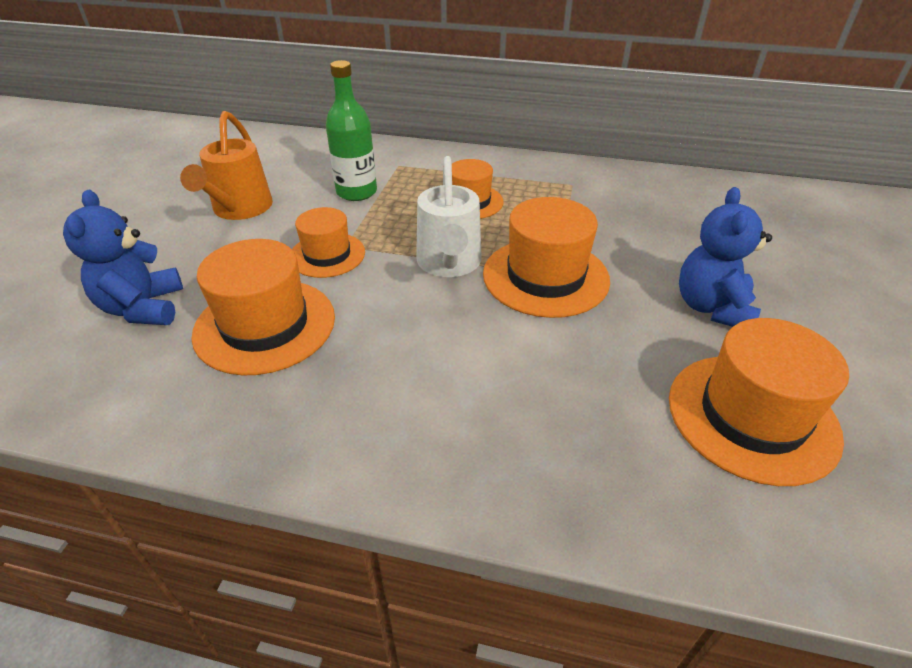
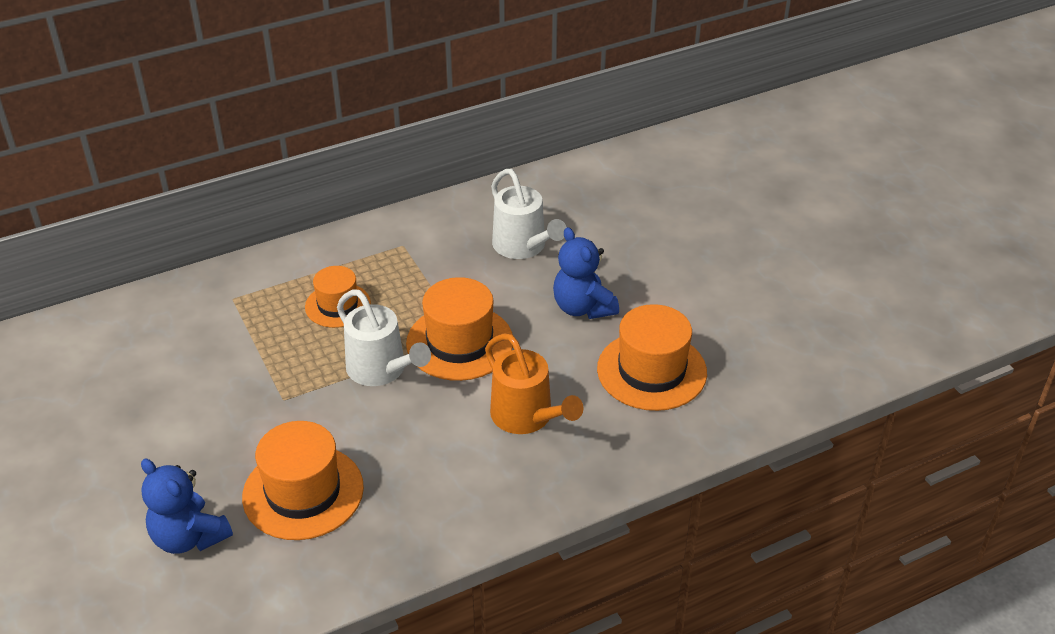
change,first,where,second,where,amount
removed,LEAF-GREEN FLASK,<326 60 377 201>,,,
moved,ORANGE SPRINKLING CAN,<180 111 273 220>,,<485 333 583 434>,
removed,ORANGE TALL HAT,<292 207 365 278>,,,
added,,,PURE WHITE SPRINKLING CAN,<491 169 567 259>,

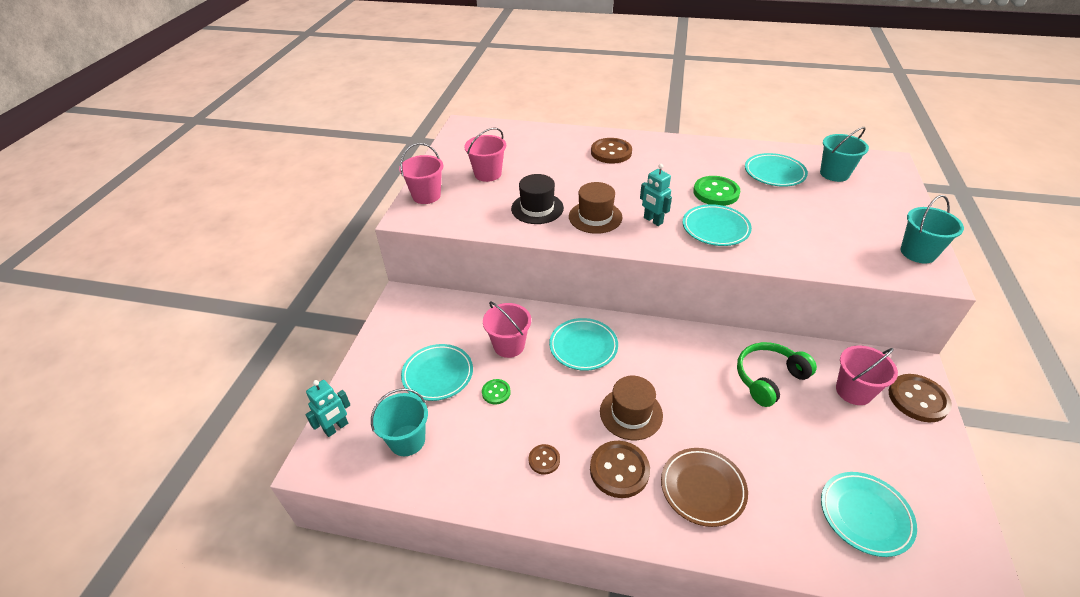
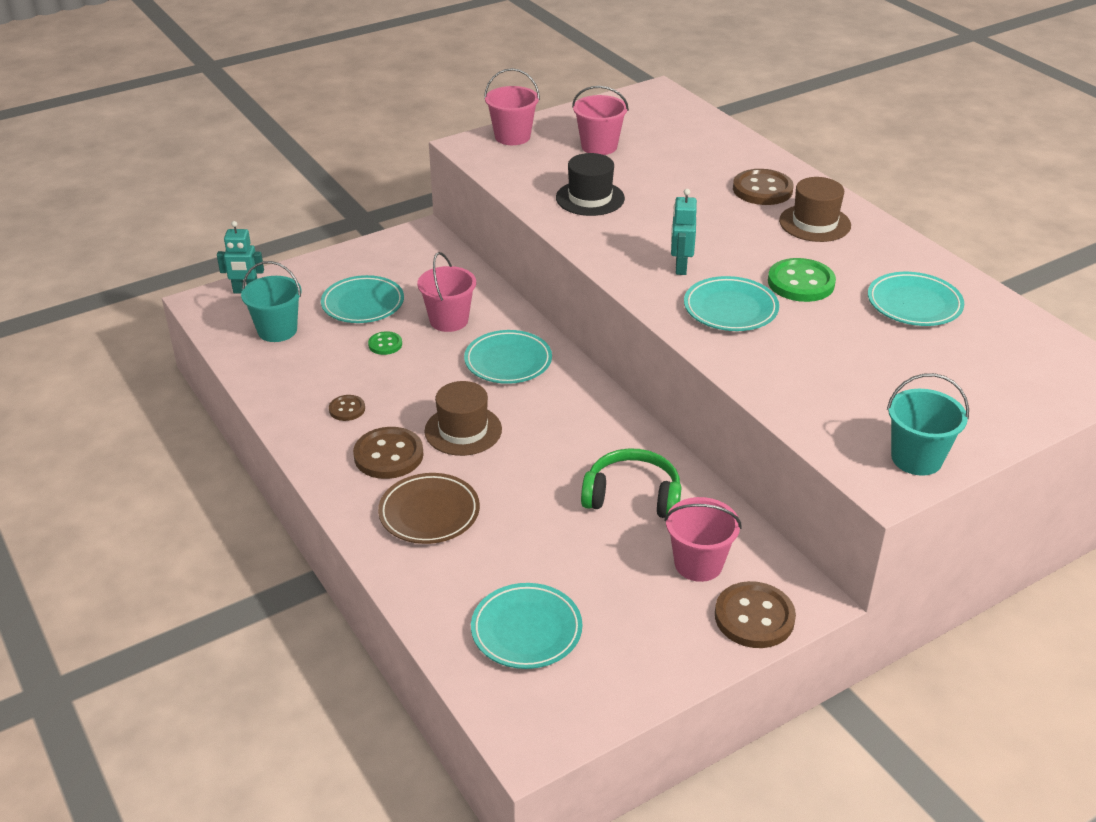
change,first,where,second,where,amount
removed,TURQUOISE PAIL,<820 127 869 182>,,,
moved,BROWN TALL HAT,<569 182 623 234>,,<779 177 851 242>,

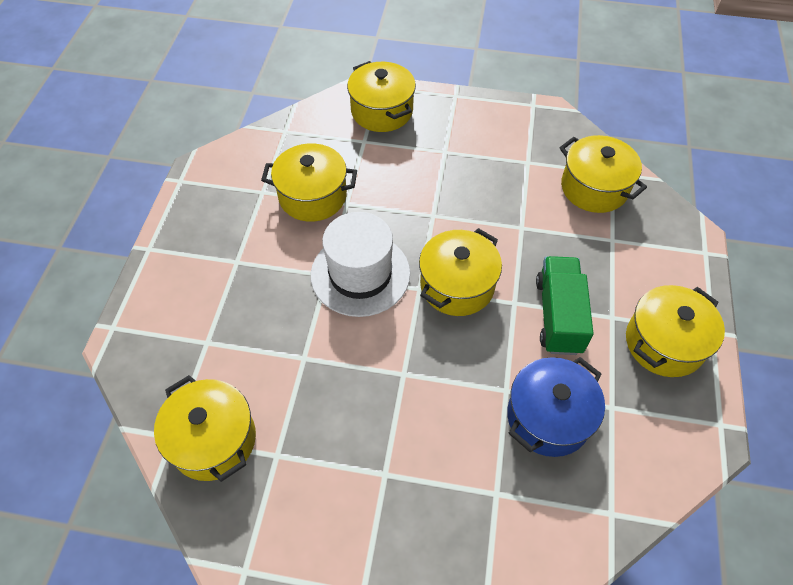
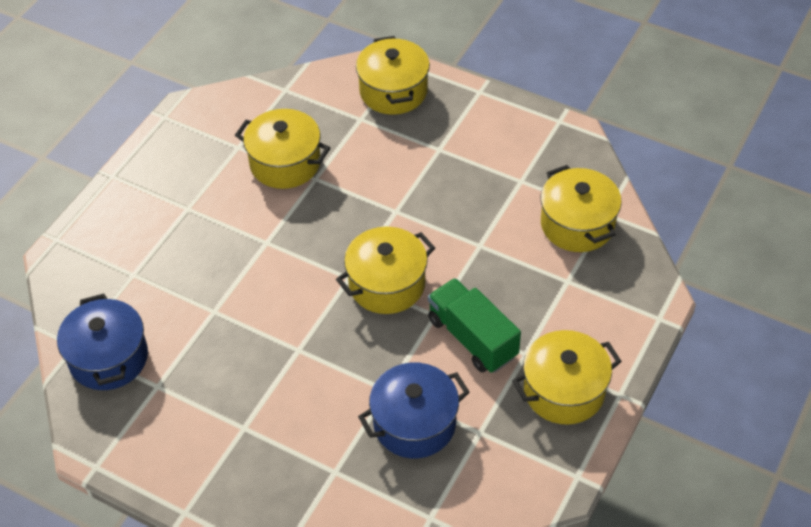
change,first,where,second,where,amount
removed,PURE WHITE TALL HAT,<311 212 410 317>,,,
turned,LEAF-GREEN TOY TRUCK,<536 256 594 355>,,<428 278 521 373>,60 degrees counterclockwise
recoloured,BRIGHT YELLOW STOCKPOT,<154 375 256 482>,COBALT STOCKPOT,<57 293 148 390>,

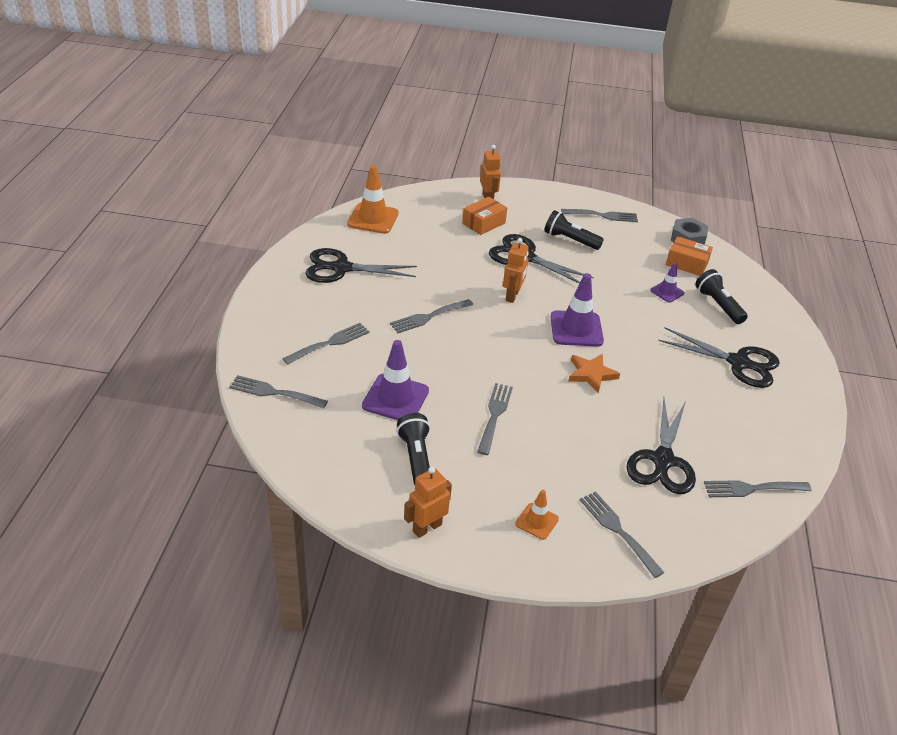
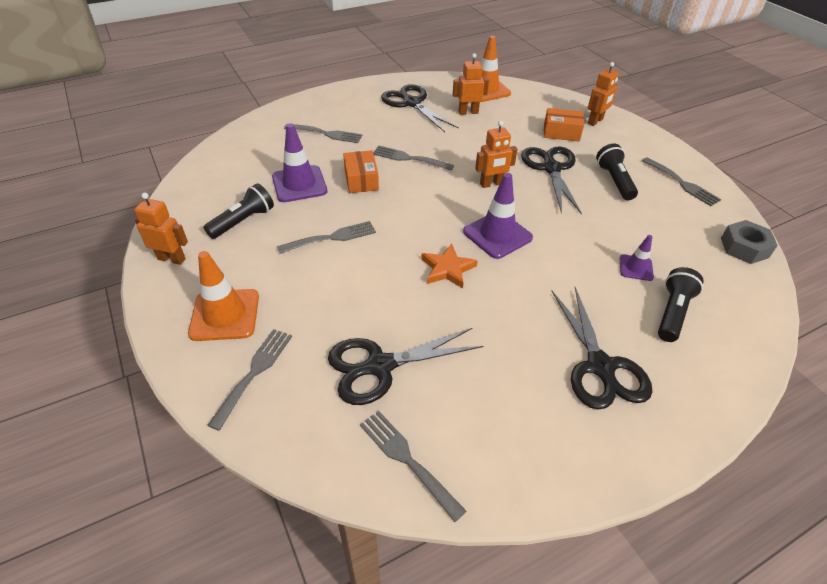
change,first,where,second,where,amount
moved,ORANGE BOX,<666 236 713 276>,,<343 150 379 193>,
removed,ASH-GREY TABLE FORK,<229 375 328 408>,,,
resized,ORANGE TRAFFIC CONE,<515 490 559 540>,,<188 251 259 341>,x1.80
added,,,ORANGE TOY ROBOT,<453 53 489 115>,

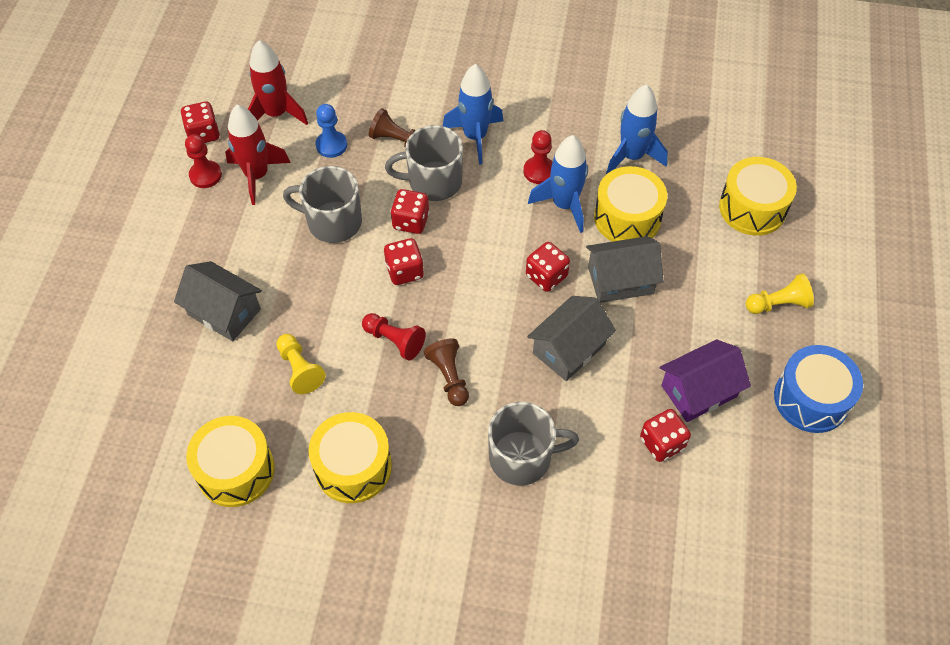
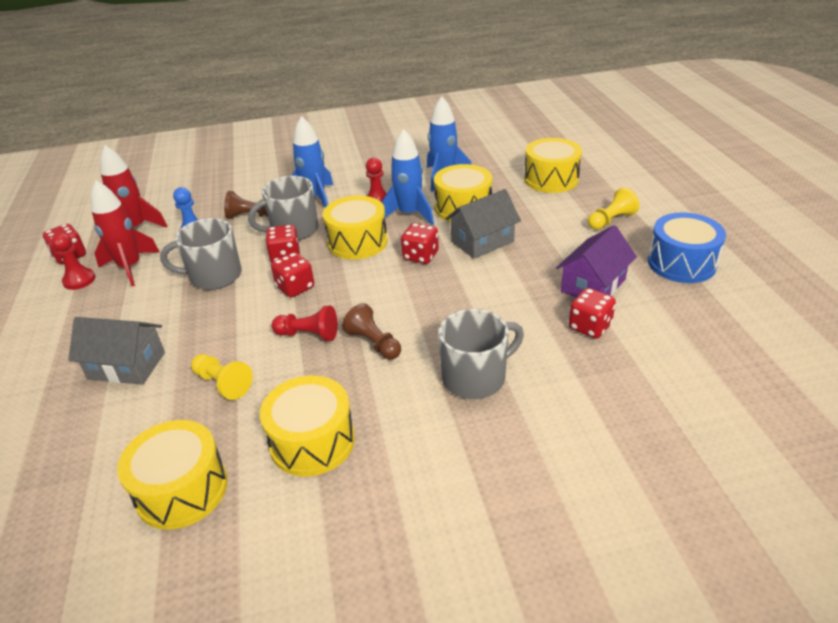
change,first,where,second,where,amount
removed,ASH-GREY COTTAGE,<527 296 616 381>,,,
added,,,BRIGHT YELLOW TOY DRUM,<323 196 388 260>,

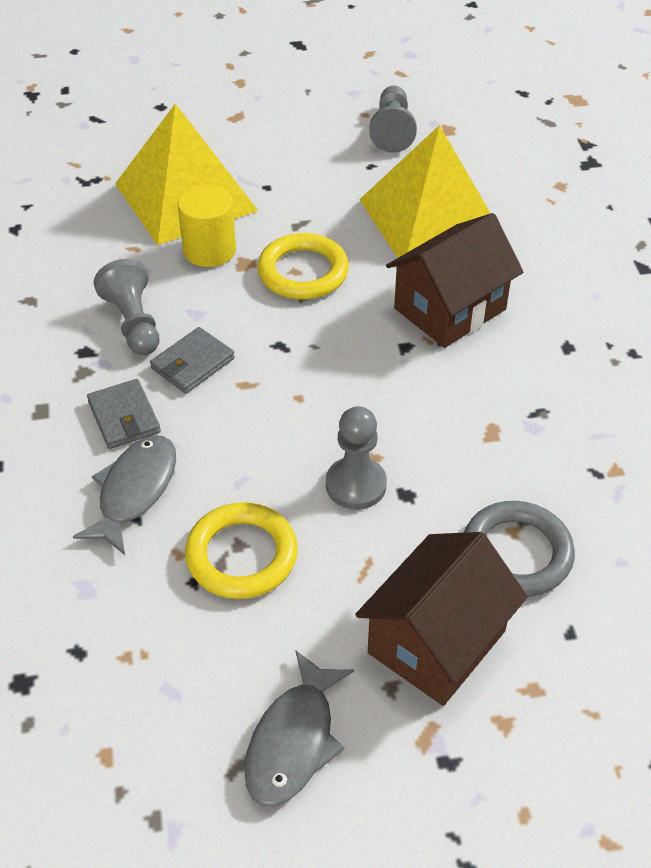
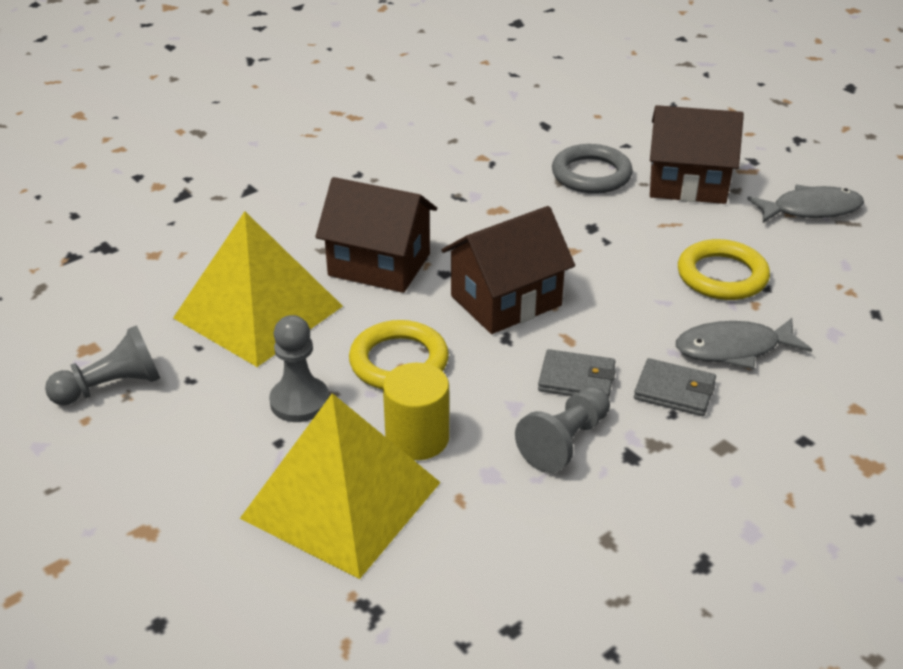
change,first,where,second,where,amount
turned,ASH-GREY WALLET,<87 379 161 449>,,<634 358 716 416>,75 degrees clockwise
moved,ASH-GREY PAWN,<326 406 387 510>,,<269 315 329 422>,
added,,,BROWN COTTAGE,<441 206 575 334>,

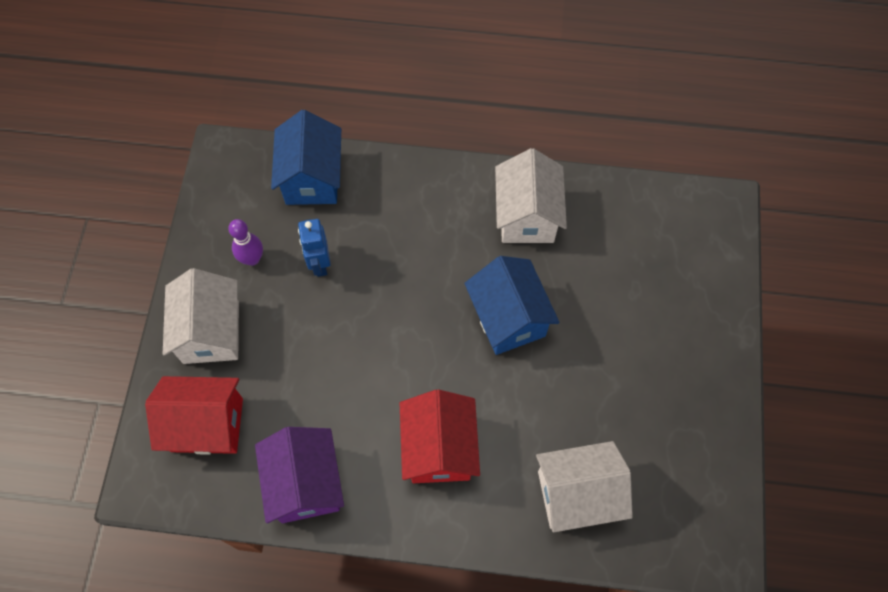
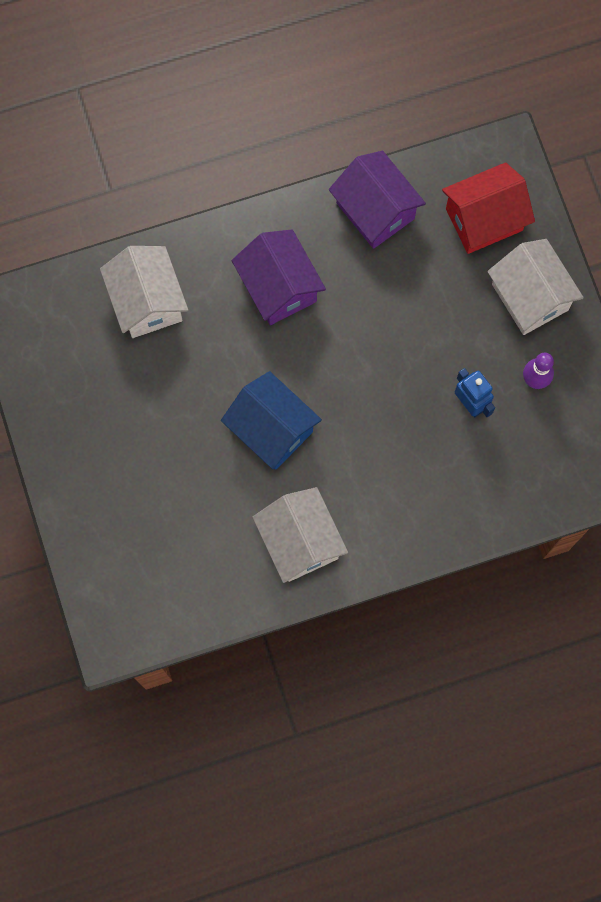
change,first,where,second,where,amount
removed,COBALT COTTAGE,<271 110 341 205>,,,
recoloured,SCARLET COTTAGE,<400 389 480 483>,ROYAL PURPLE COTTAGE,<232 230 326 325>,
turned,PURE WHITE COTTAGE,<536 441 633 532>,,<100 246 188 338>,75 degrees counterclockwise

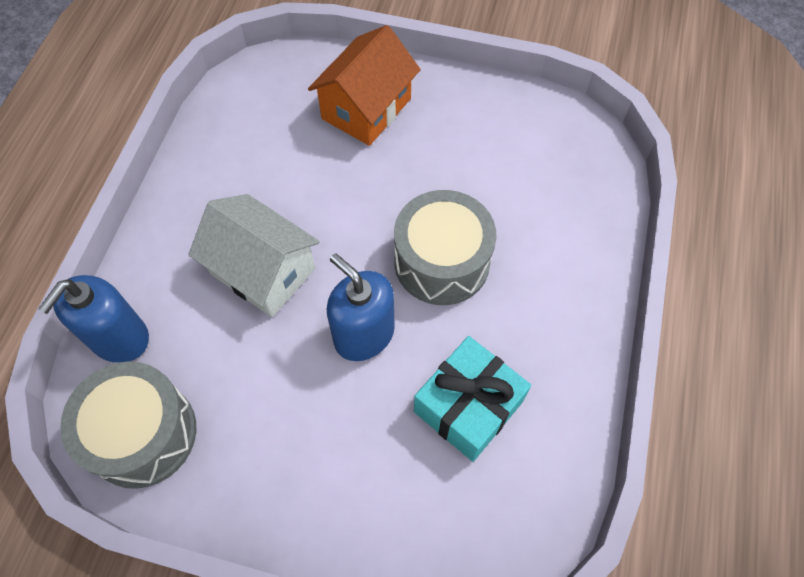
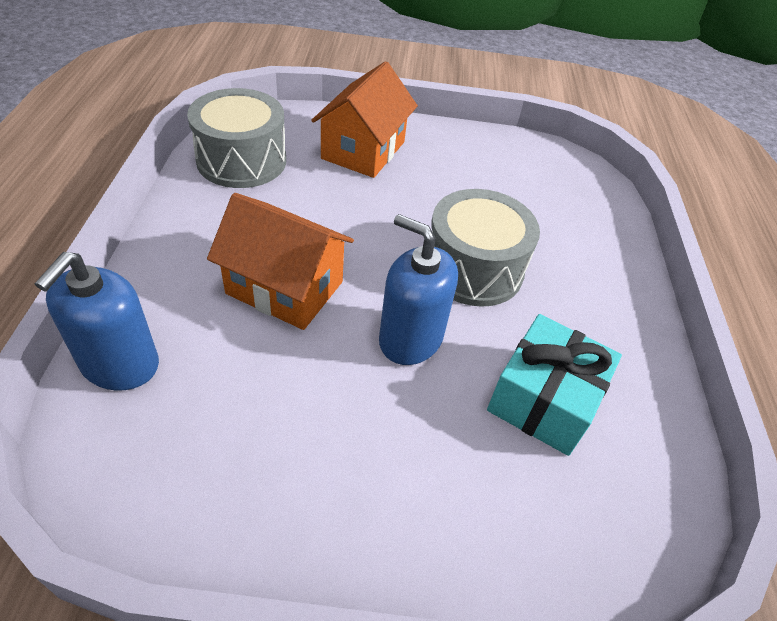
change,first,where,second,where,amount
recoloured,PURE WHITE COTTAGE,<188 194 320 317>,ORANGE COTTAGE,<207 193 354 330>,
moved,ASH-GREY TOY DRUM,<60 361 196 489>,,<187 88 286 188>,

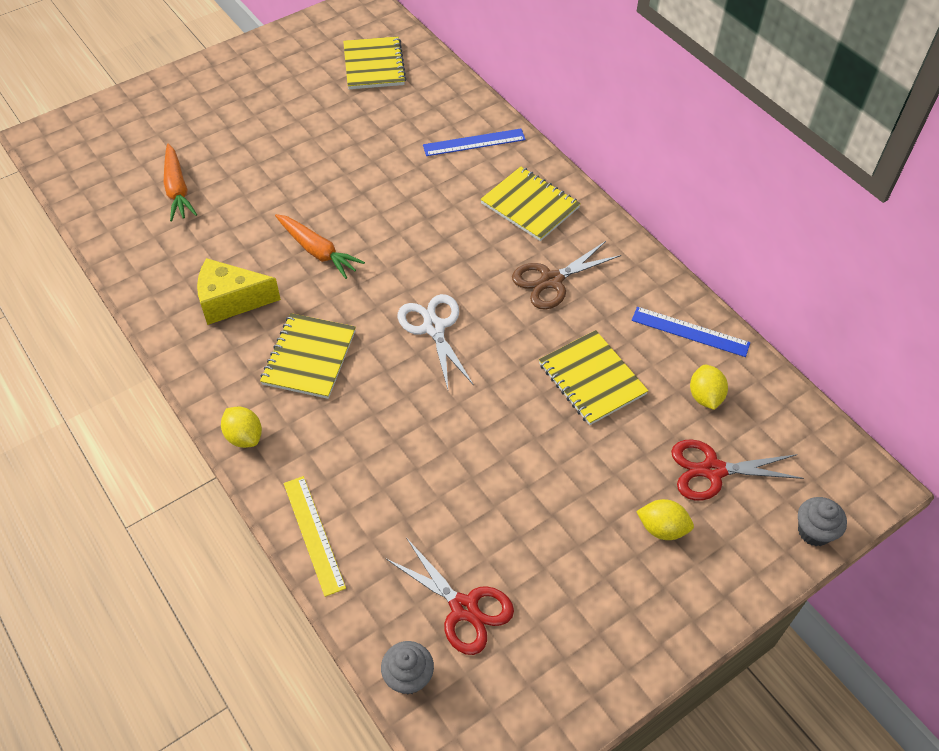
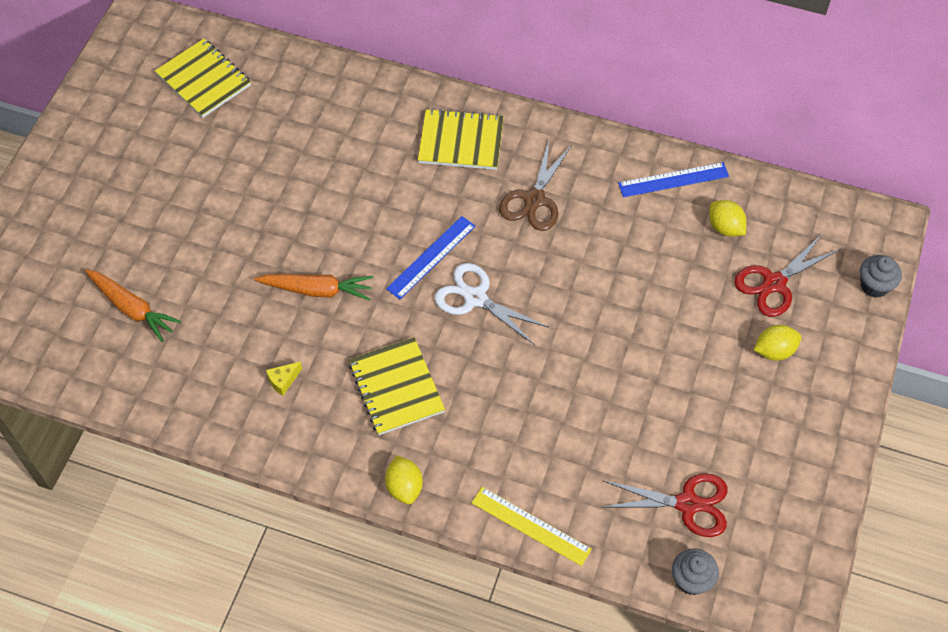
change,first,where,second,where,amount
moved,COBALT STRAIGHTEDGE,<423 129 526 156>,,<386 216 475 299>,
resized,BRIGHT YELLOW PIECE OF CHEESE,<197 258 281 325>,,<266 361 302 396>,x0.45
removed,BRIGHT YELLOW NOTEPAD,<539 330 648 425>,,,
turned,BRIGHT YELLOW TOY LEMON,<221 407 262 448>,,<385 455 423 504>,60 degrees clockwise

